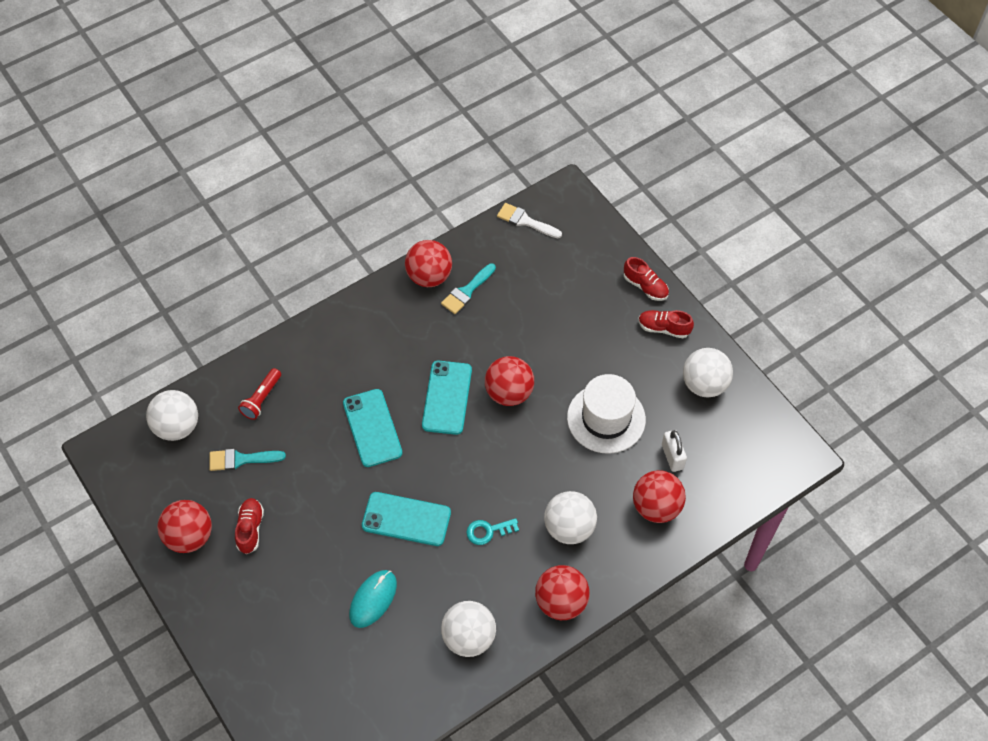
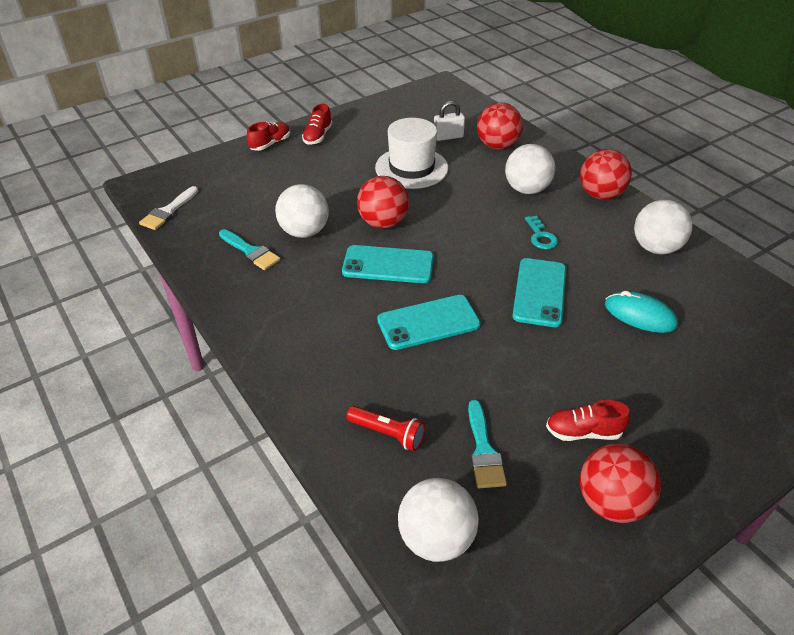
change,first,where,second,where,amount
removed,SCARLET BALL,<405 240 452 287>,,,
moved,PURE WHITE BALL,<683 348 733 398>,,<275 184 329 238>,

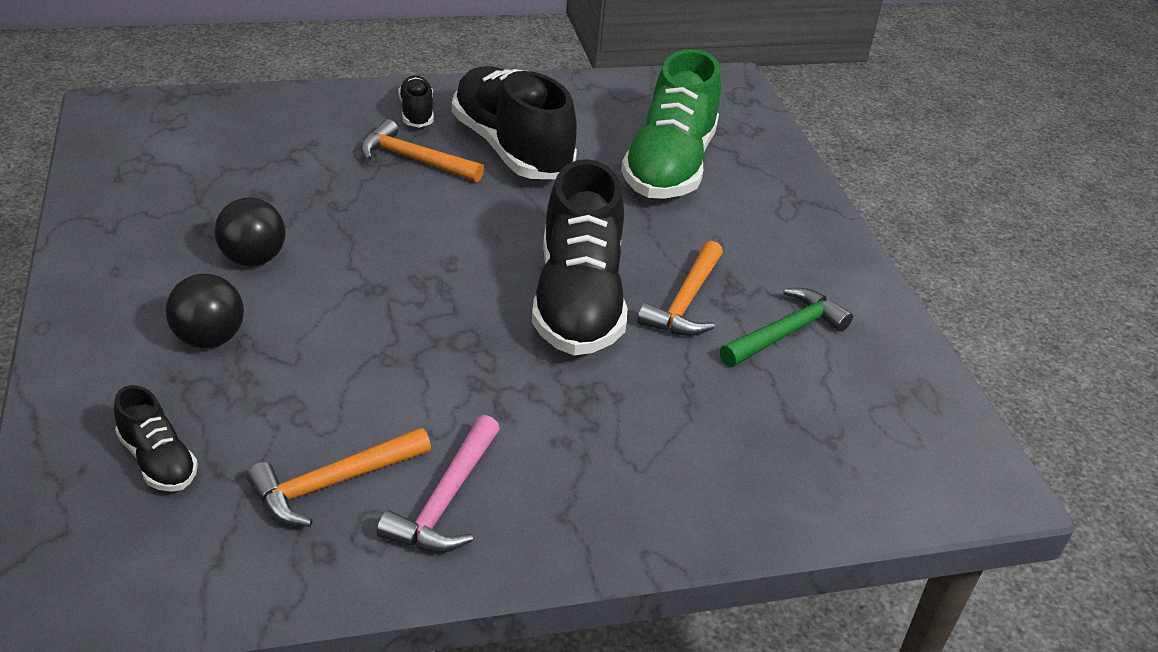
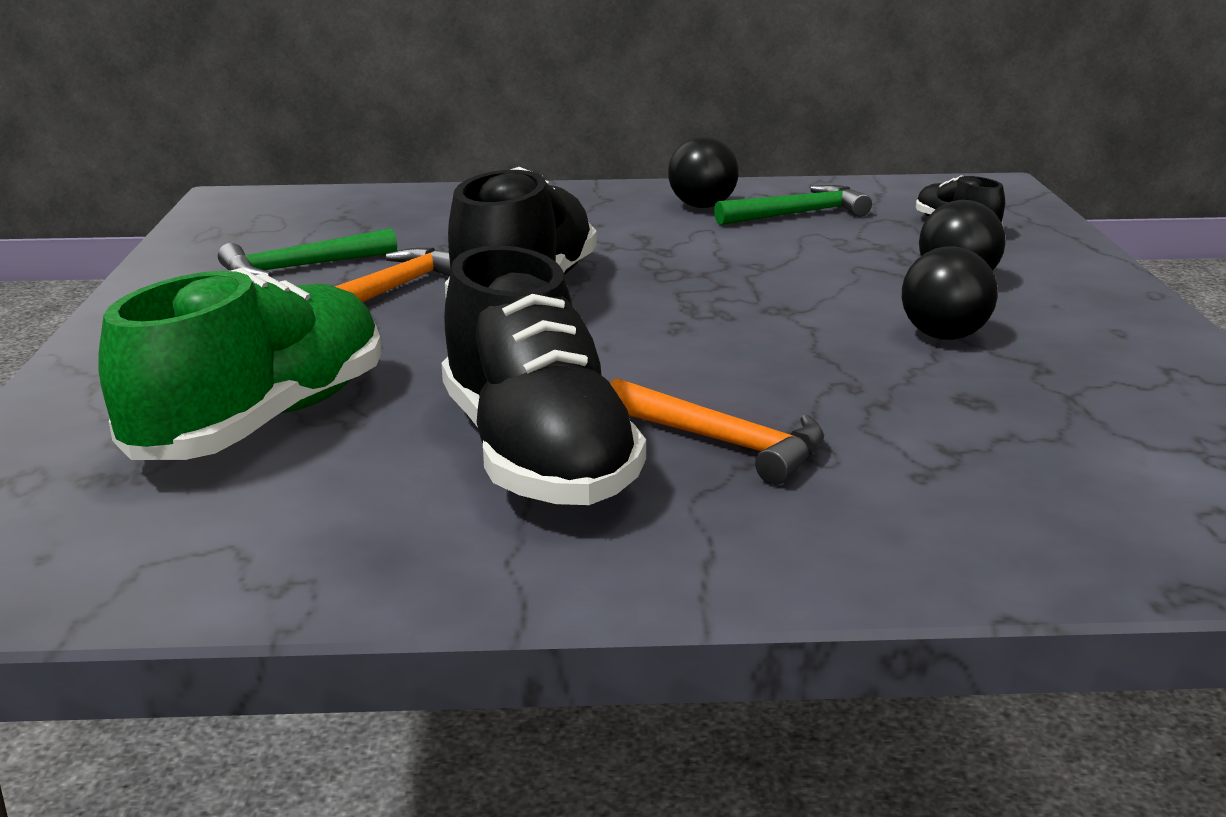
change,first,where,second,where,amount
removed,EBONY SHOE,<399 75 433 128>,,,
replaced,ROSE-PINK HAMMER,<377 415 500 552>,EBONY BALL,<668 136 738 208>,
recoloured,ORANGE HAMMER,<247 427 431 527>,LEAF-GREEN HAMMER,<714 185 872 225>,

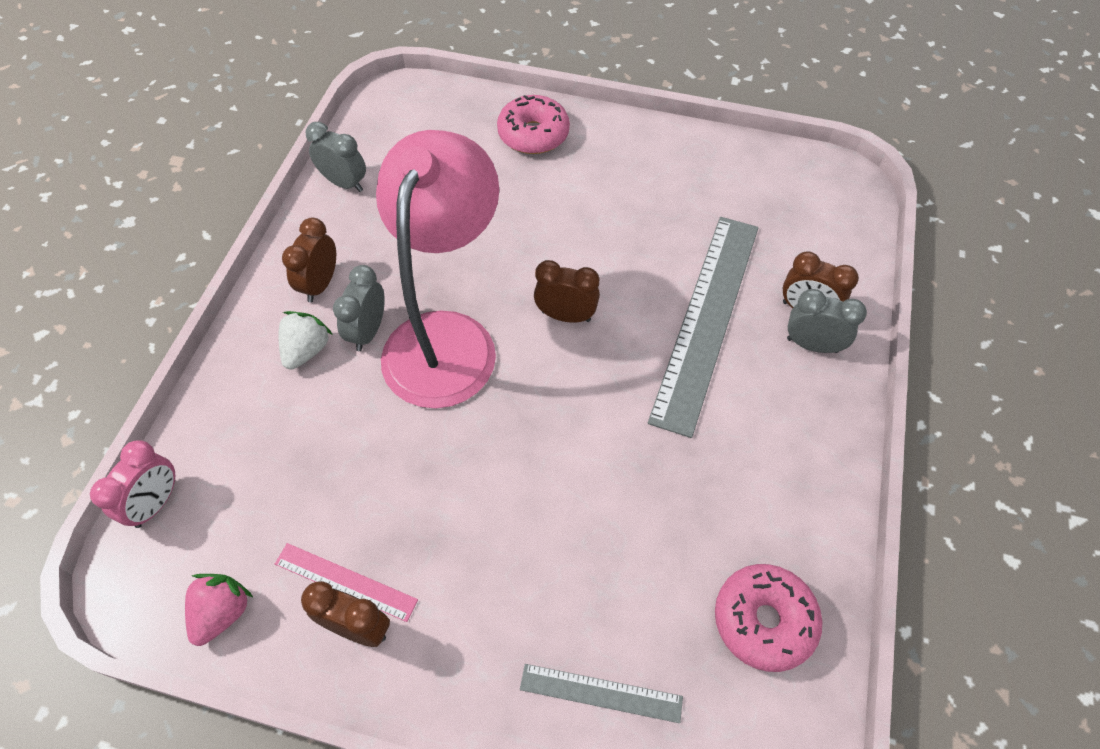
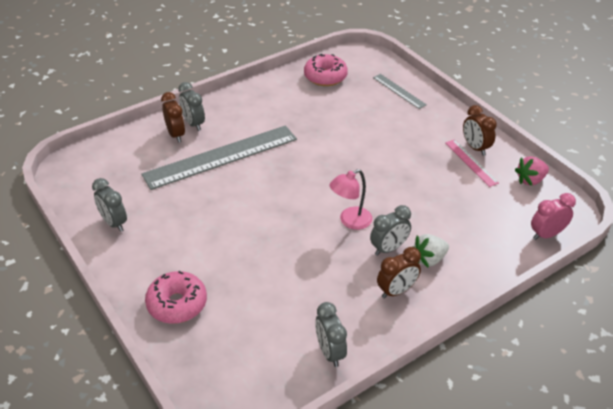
change,first,where,second,where,amount
resized,ROSE-PINK LAMP,<376 130 499 408>,,<329 169 372 230>,x0.45
removed,BROWN ALARM CLOCK,<534 260 600 323>,,,
added,,,ASH-GREY ALARM CLOCK,<92 178 127 232>,

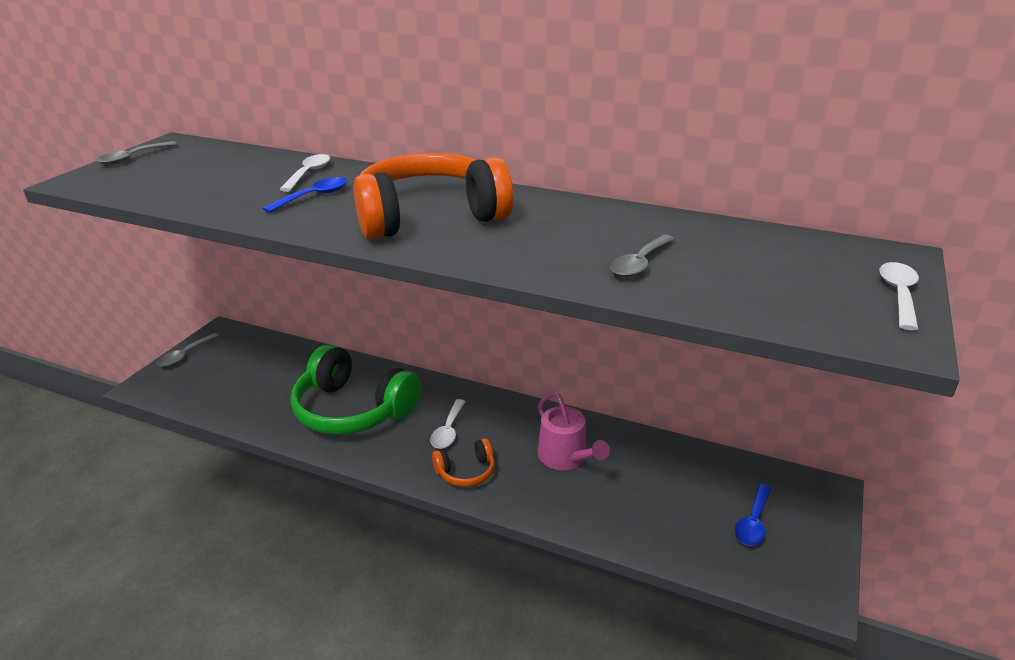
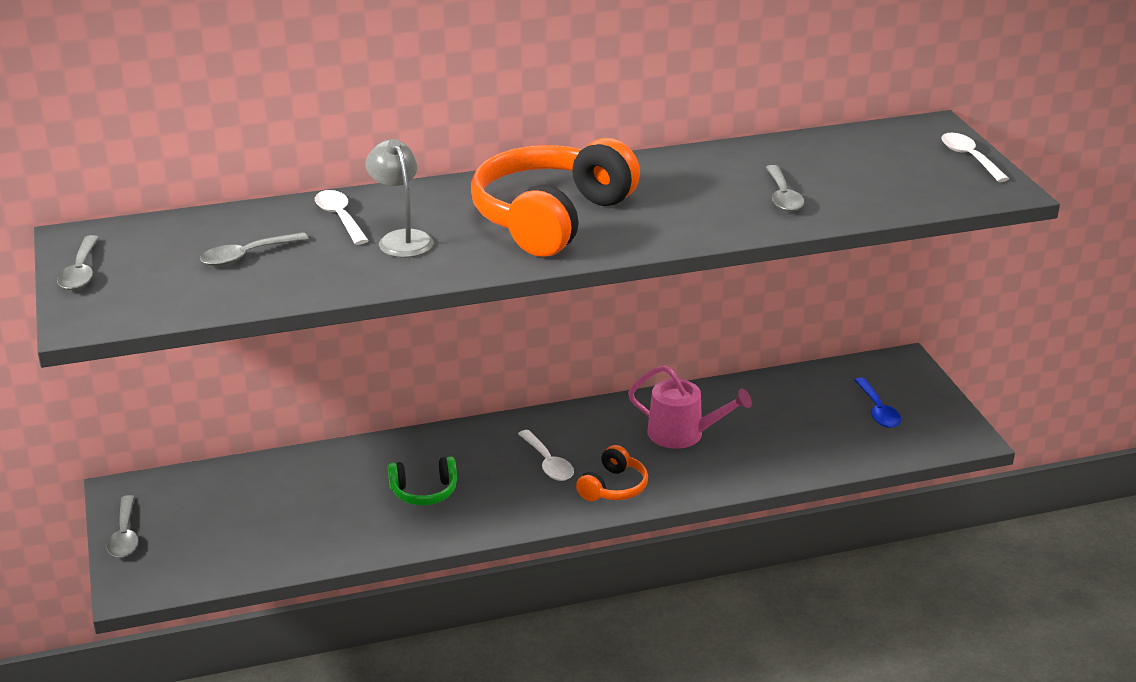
change,first,where,second,where,amount
replaced,COBALT SPOON,<262 177 347 213>,ASH-GREY LAMP,<366 139 434 258>,
resized,LEAF-GREEN OVER-EAR HEADPHONES,<290 344 421 435>,,<388 456 457 505>,x0.46
added,,,ASH-GREY SPOON,<200 232 309 266>,

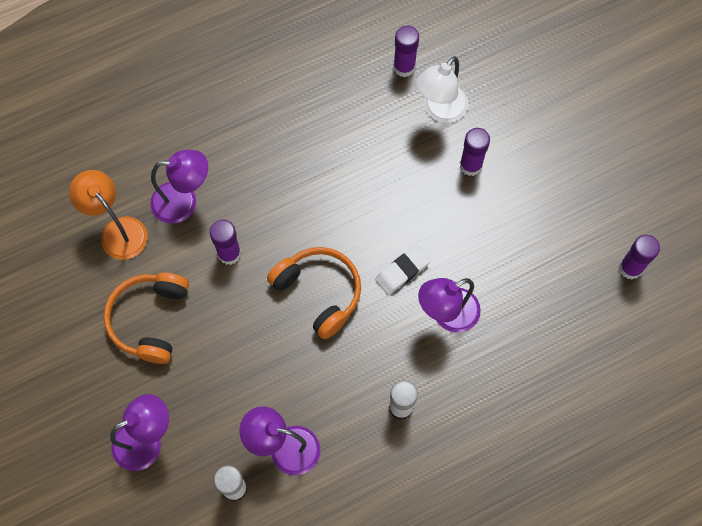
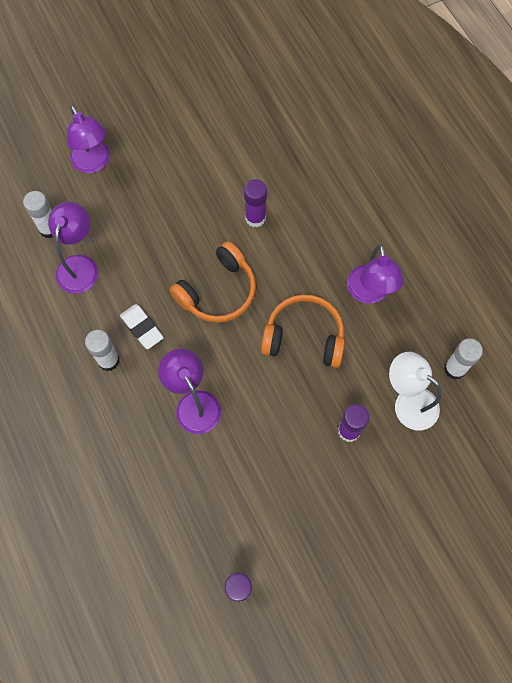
change,first,where,second,where,amount
recoloured,ROYAL PURPLE GLUE STICK,<393 26 419 77>,PURE WHITE GLUE STICK,<444 338 483 380>,
moved,ROYAL PURPLE LAMP,<150 150 208 224>,,<347 244 404 304>,
removed,ORANGE LAMP,<69 170 147 260>,,,
moved,PURE WHITE GUM ERASER,<375 245 431 295>,,<120 304 164 349>,
moved,ORANGE OVER-EAR HEADPHONES,<104 272 189 364>,,<261 294 345 368>,

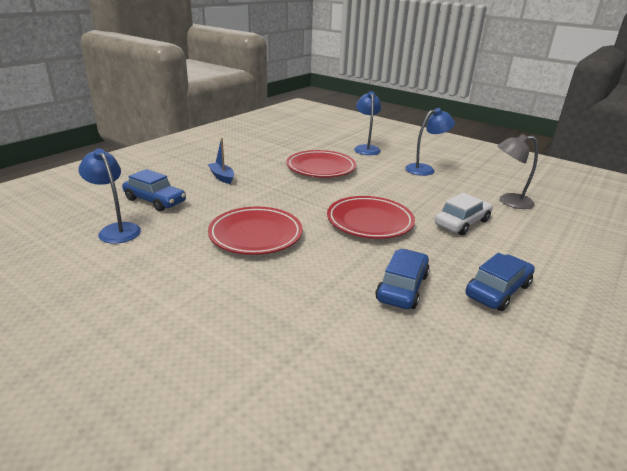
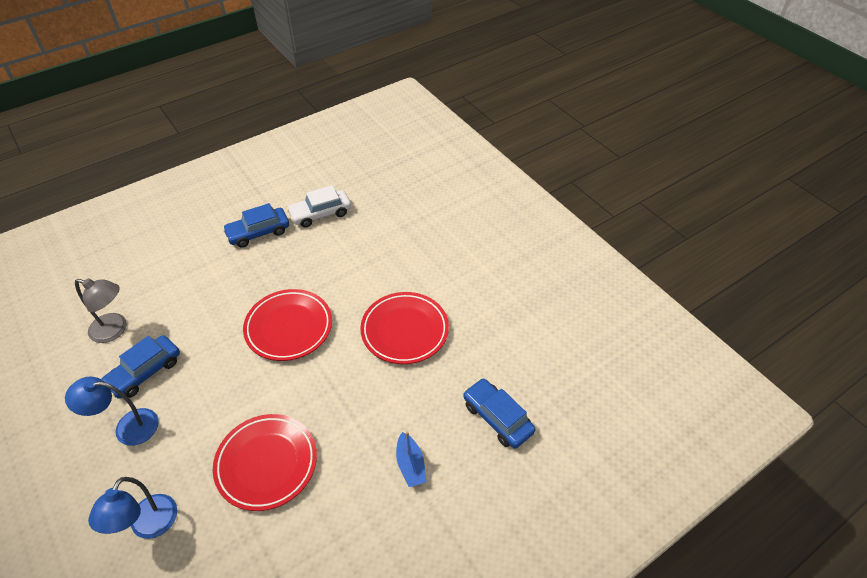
change,first,where,second,where,amount
removed,COBALT LAMP,<78 148 141 244>,,,
moved,PURE WHITE CAR,<435 193 493 235>,,<287 185 351 228>,
moved,COBALT CAR,<375 249 430 309>,,<101 335 180 399>,

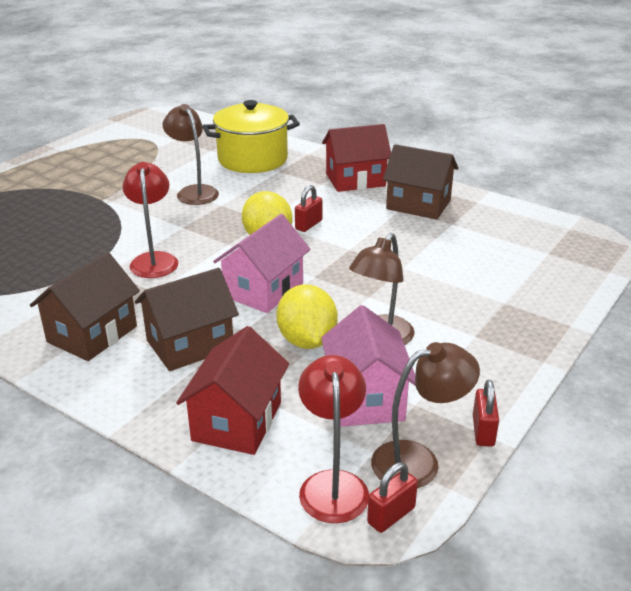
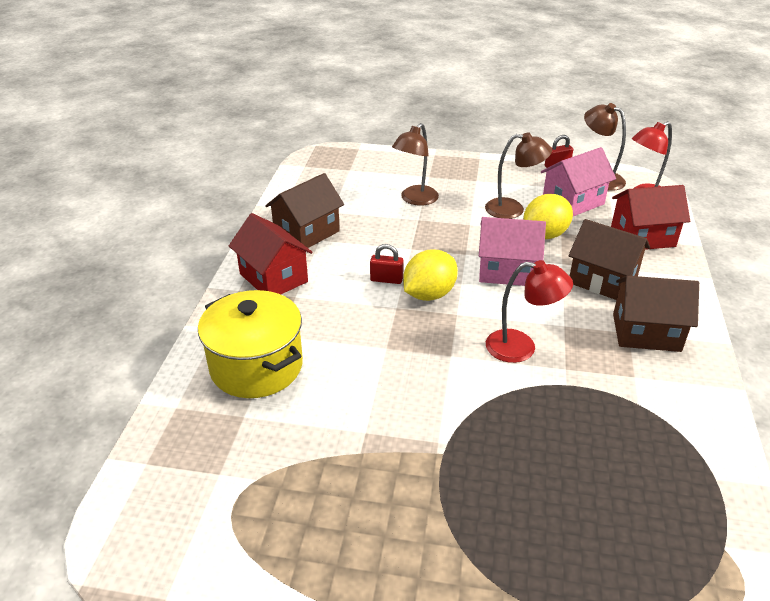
change,first,where,second,where,amount
moved,BROWN LAMP,<163 104 219 205>,,<392 123 439 206>,
turned,BROWN COTTAGE,<383 144 458 220>,,<265 173 344 248>,45 degrees clockwise
turned,SCARLET LAMP,<122 162 178 278>,,<486 260 573 363>,135 degrees counterclockwise
removed,SCARLET LOCK,<367 462 418 533>,,,

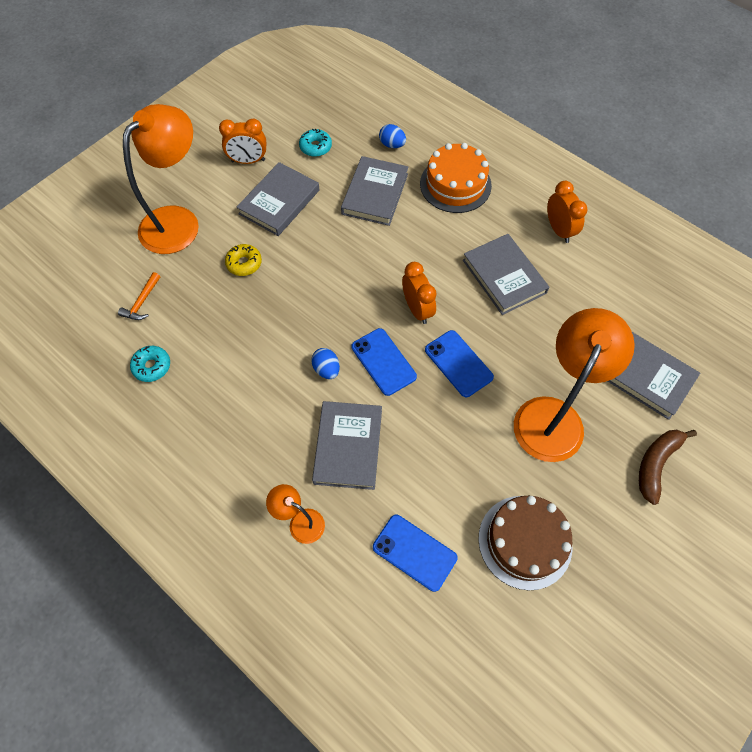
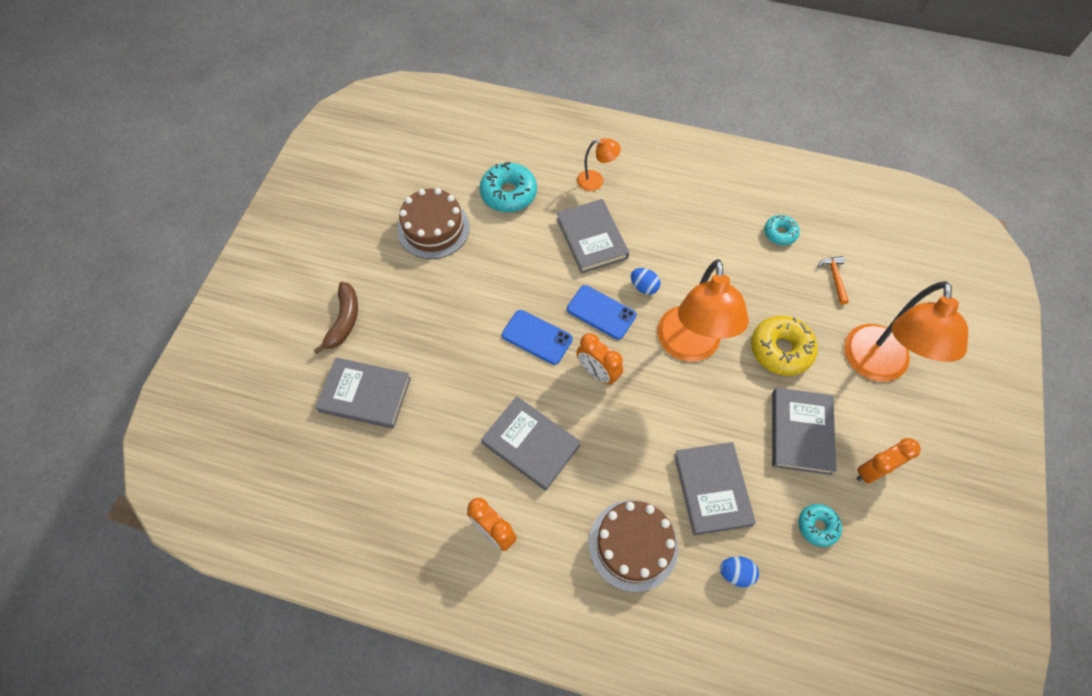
change,first,where,second,where,amount
recoloured,ORANGE CAKE,<420 143 492 213>,BROWN CAKE,<588 500 678 592>,
resized,BRIGHT YELLOW DONUT,<225 244 262 276>,,<751 316 818 376>,x1.71
moved,ORANGE LAMP,<514 308 635 462>,,<657 259 749 362>,
replaced,COBALT MOBILE PHONE,<373 515 458 592>,TURQUOISE DONUT,<480 162 537 212>,

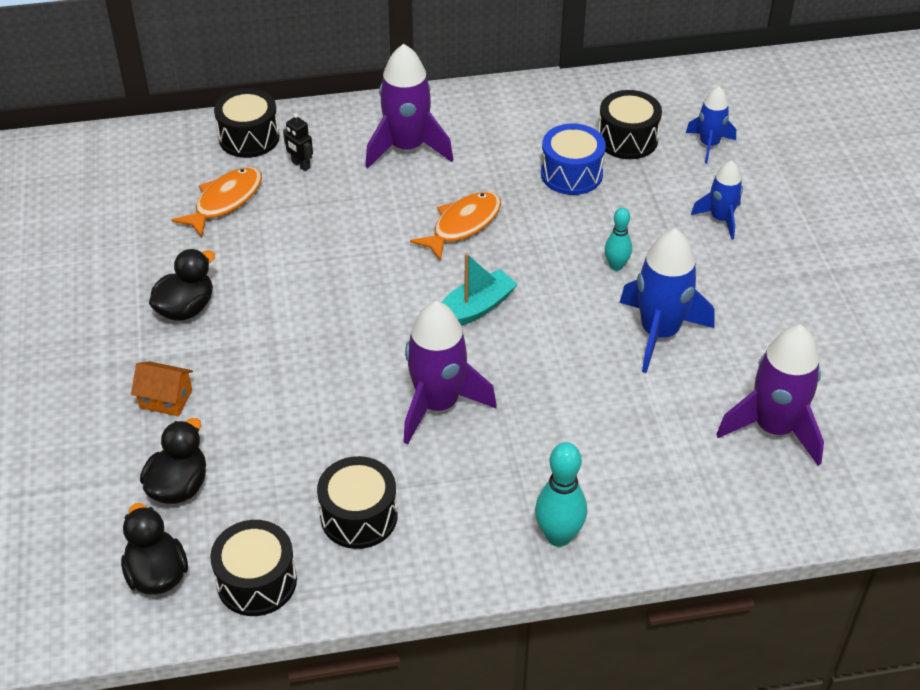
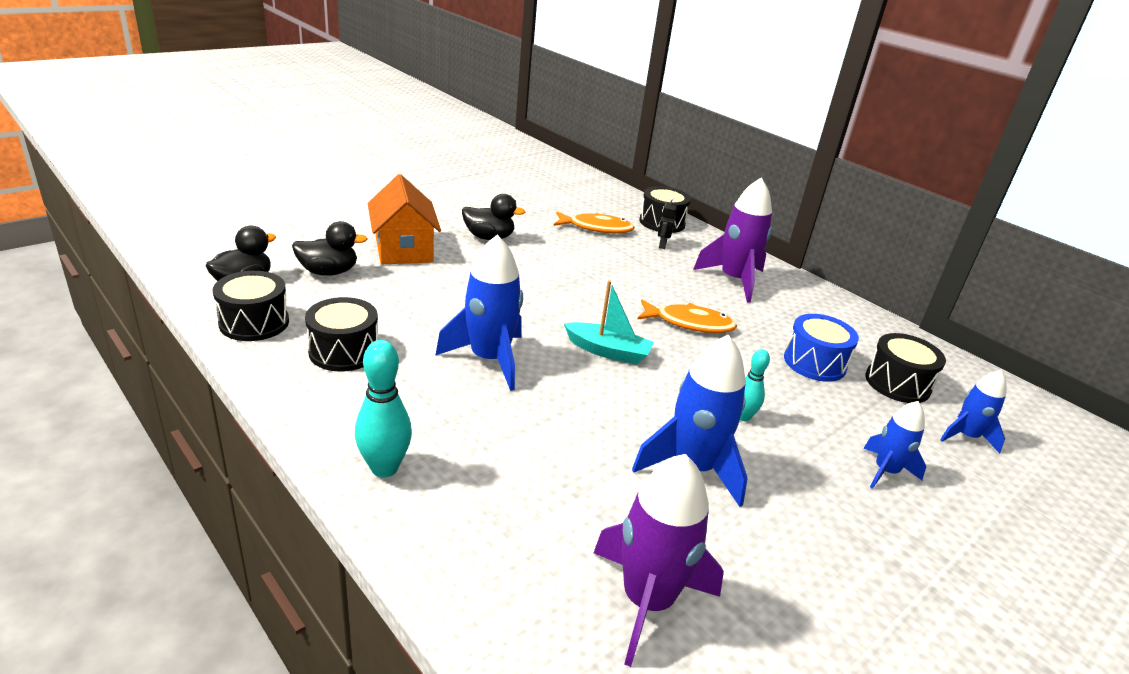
change,first,where,second,where,amount
recoloured,ROYAL PURPLE ROCKET,<403 301 497 445>,COBALT ROCKET,<435 235 523 391>,
resized,ORANGE COTTAGE,<131 361 193 416>,,<367 174 441 264>,x1.89

